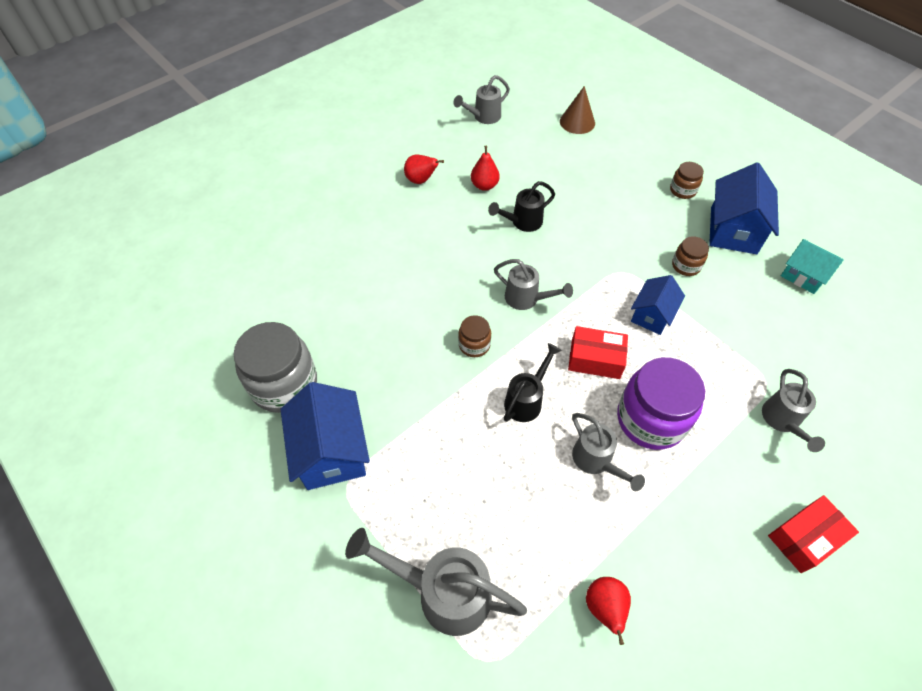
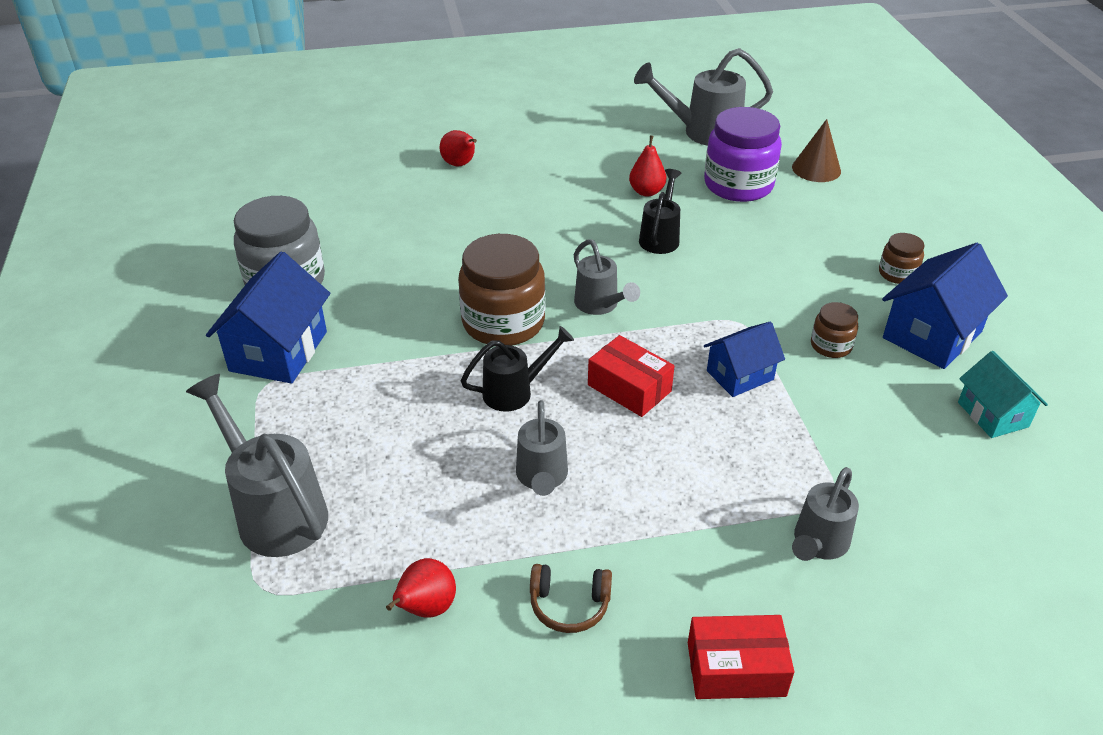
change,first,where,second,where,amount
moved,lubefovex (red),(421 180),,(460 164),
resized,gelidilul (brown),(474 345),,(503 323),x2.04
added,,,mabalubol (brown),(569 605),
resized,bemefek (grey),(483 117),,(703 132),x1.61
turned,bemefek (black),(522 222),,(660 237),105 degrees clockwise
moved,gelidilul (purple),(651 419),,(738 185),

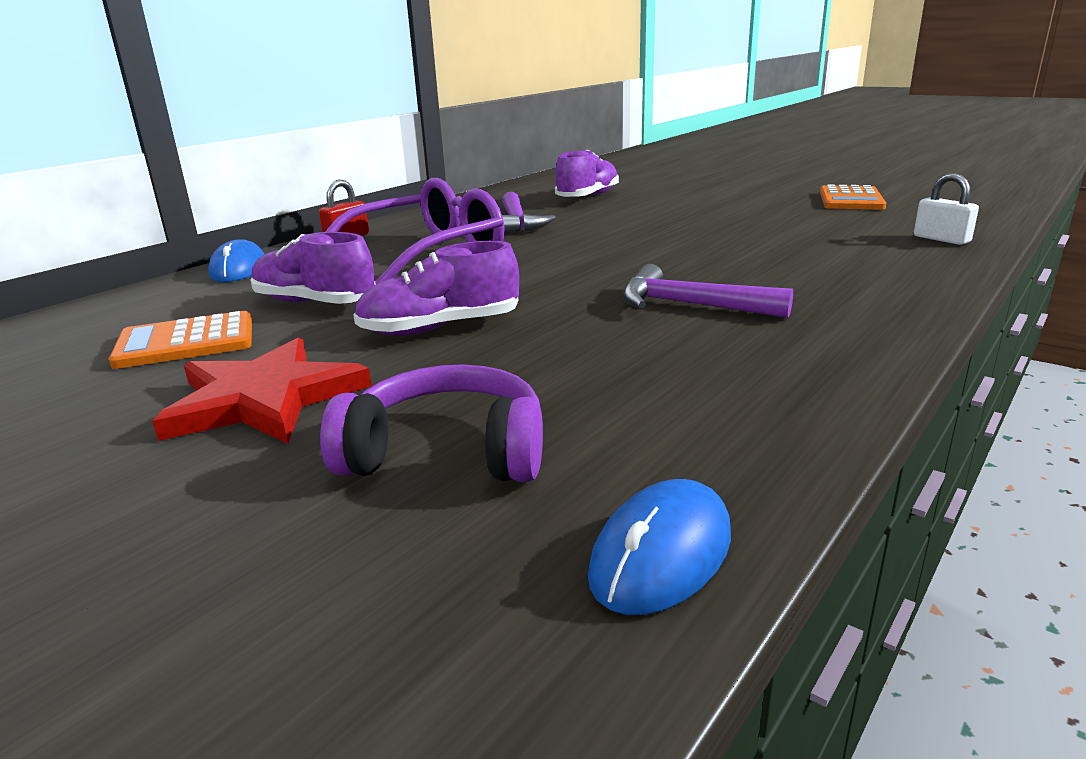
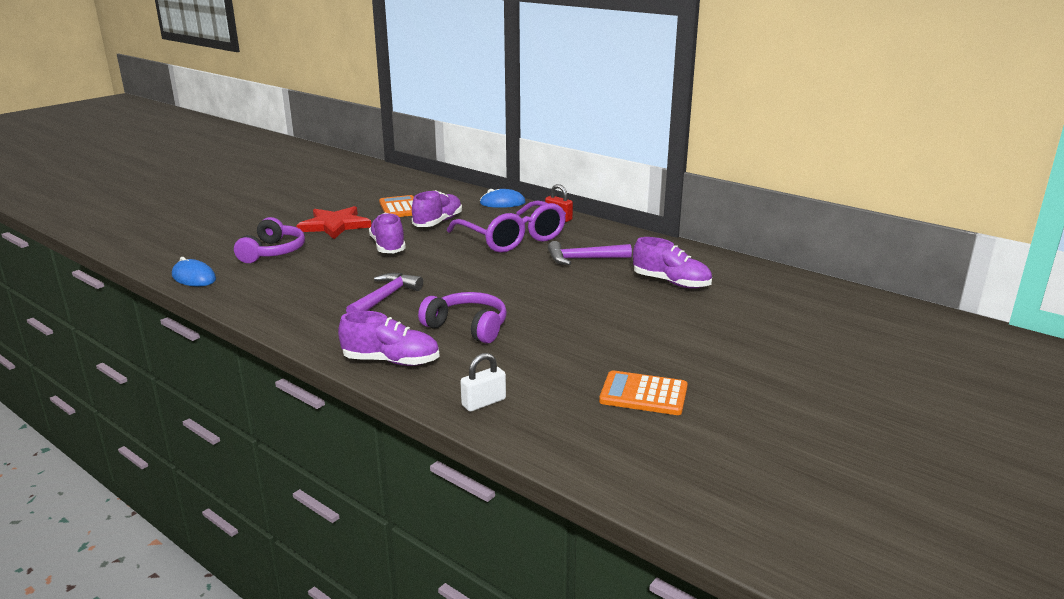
change,first,where,second,where,amount
added,,,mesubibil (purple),(391 361),
added,,,mabalubol (purple),(468 327),

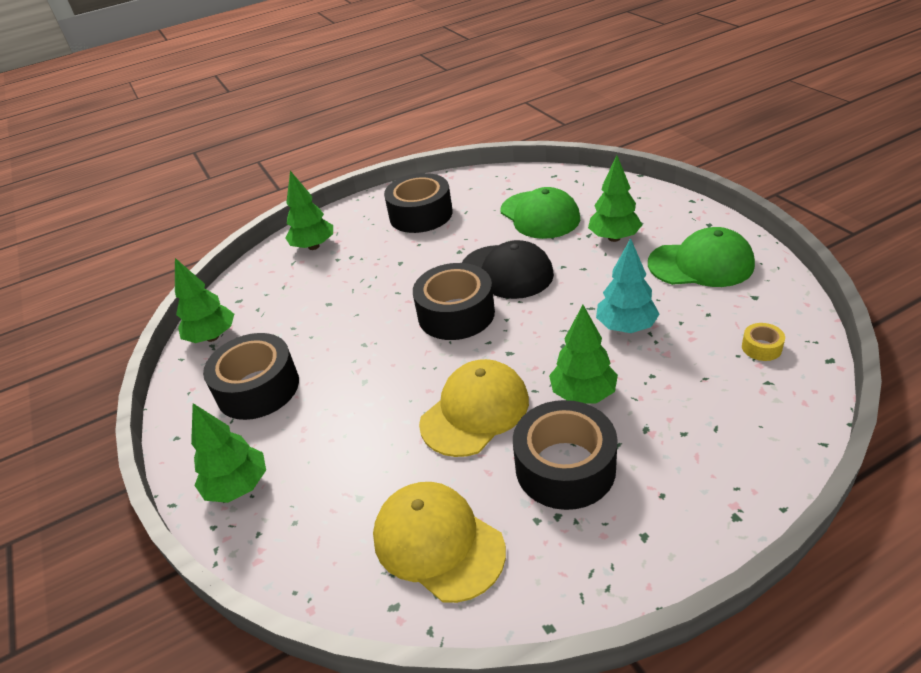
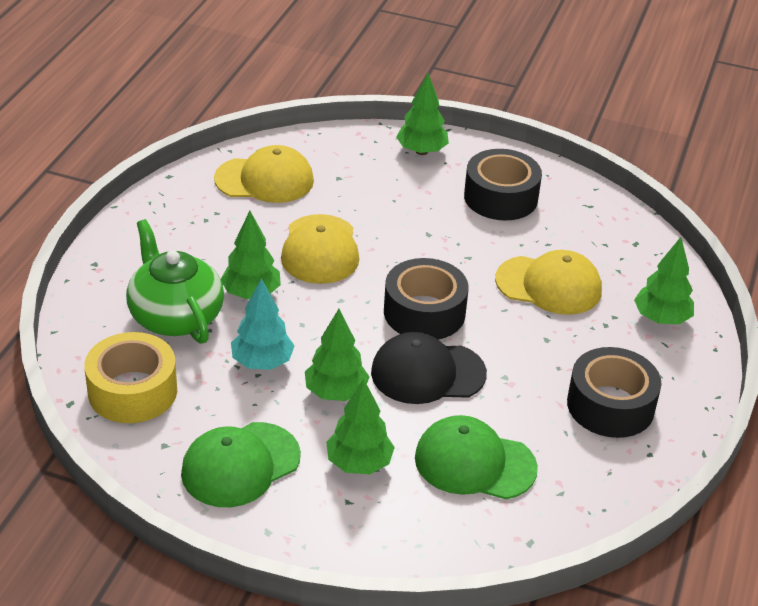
change,first,where,second,where,amount
resized,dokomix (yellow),(761 347),,(132 391),x2.34
added,,,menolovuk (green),(175 316),
moved,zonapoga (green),(212 337),,(335 393),
added,,,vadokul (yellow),(549 285),
removed,dokomix (black),(565 467),,,

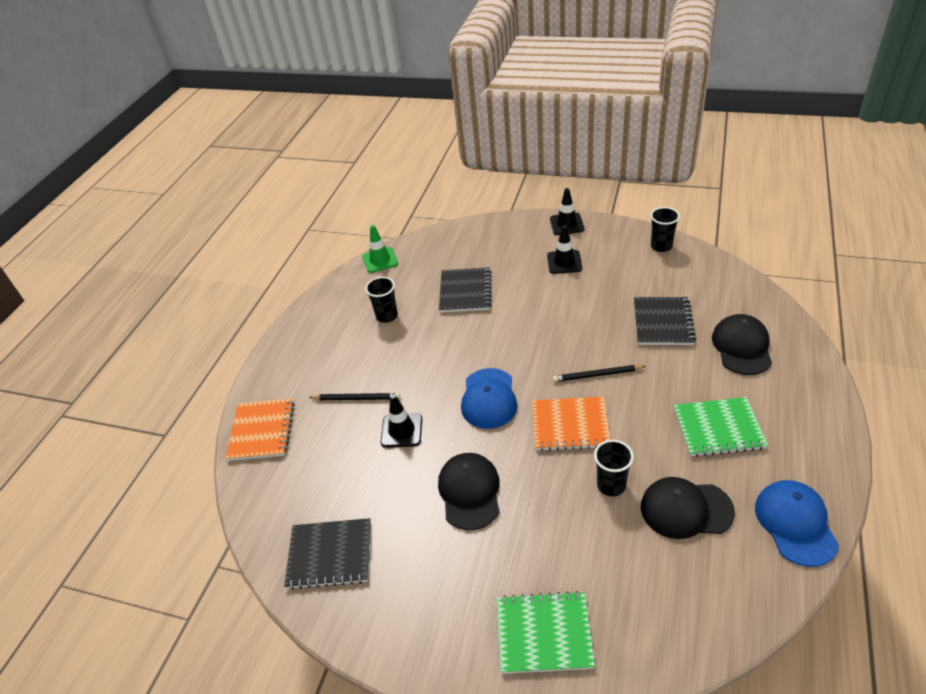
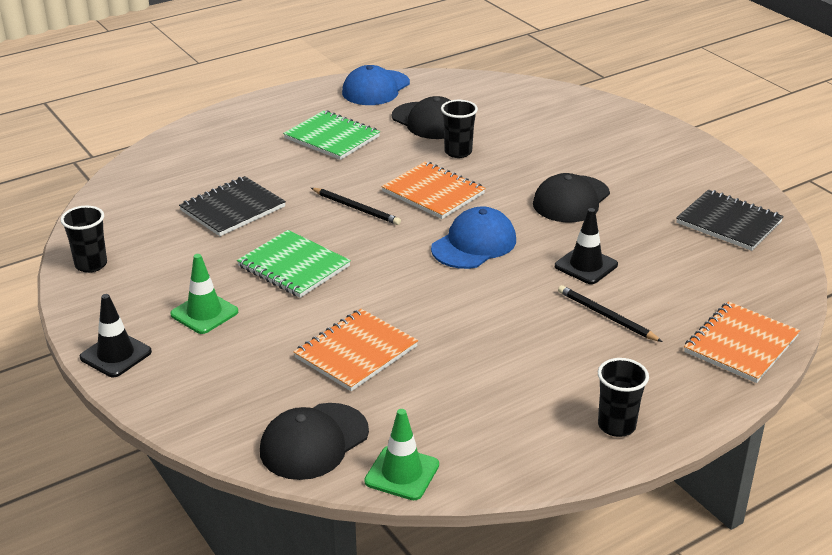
change,first,where,second,where,amount
recoloured,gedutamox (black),(564 262),gedutamox (green),(204 313),
moved,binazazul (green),(544 634),,(294 266),
moved,vadokul (black),(742 347),,(314 441),
recoloured,binazazul (black),(465 291),binazazul (orange),(356 352),
moved,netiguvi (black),(387 316),,(616 426),

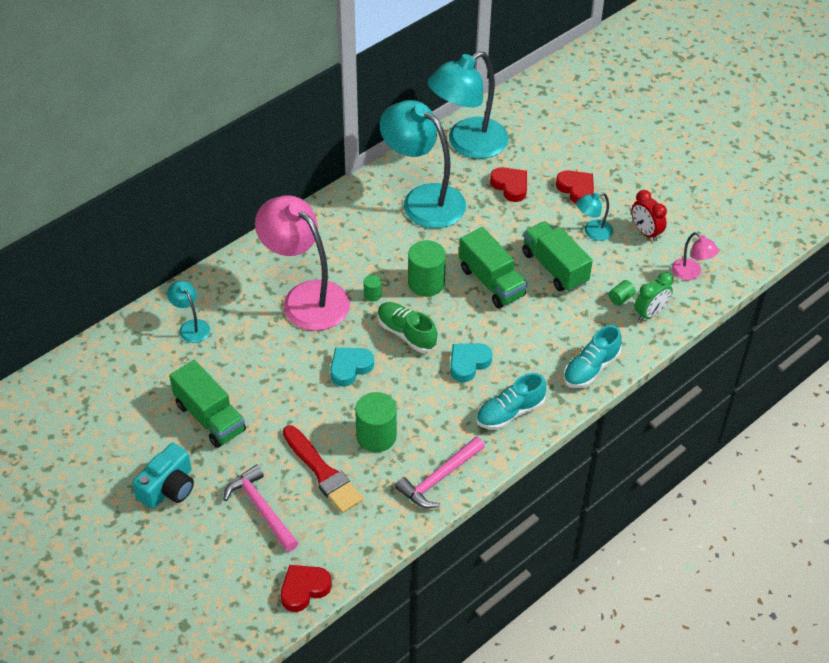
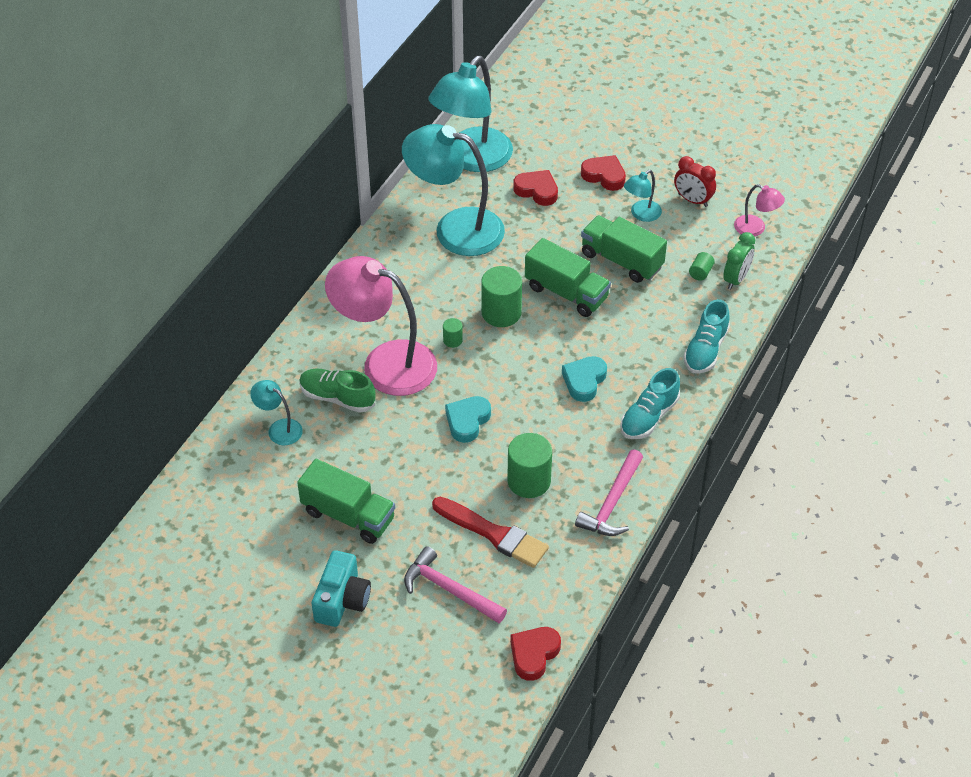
change,first,where,second,where,amount
moved,mesubibil (green),(406 334),,(337 398),

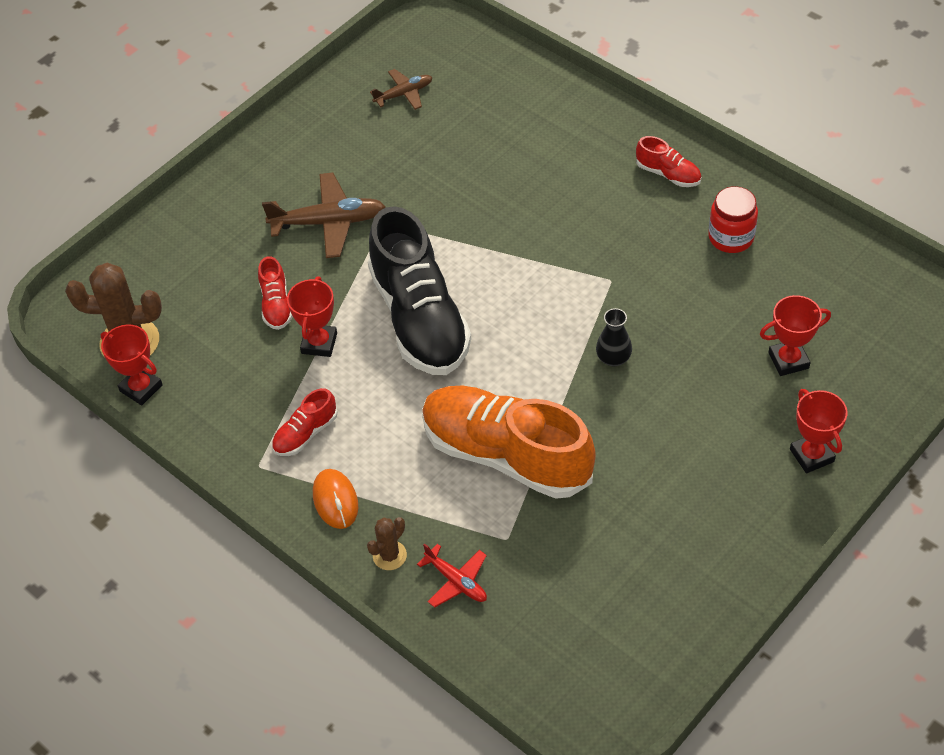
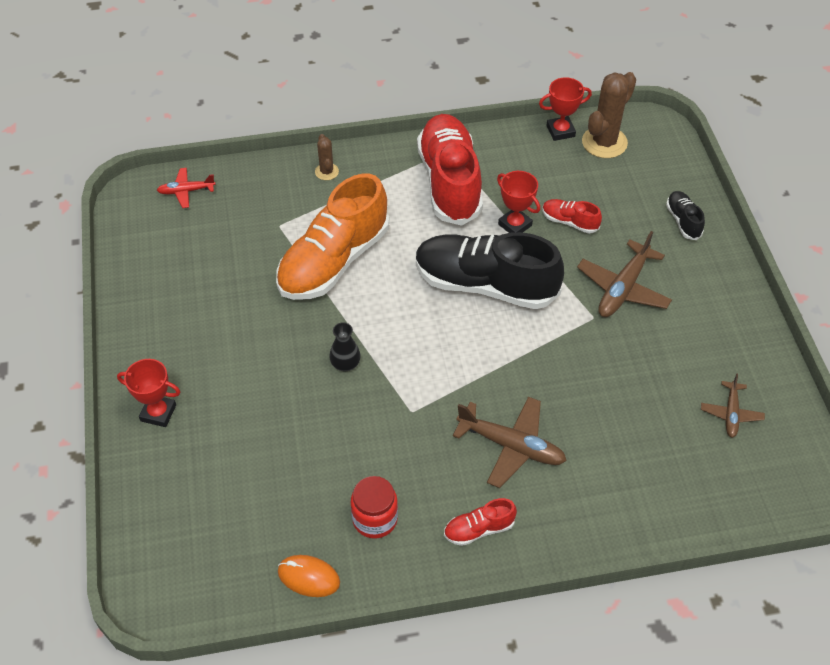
change,first,where,second,where,amount
moved,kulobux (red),(456 581),,(186 191),
turned,mesubibil (orange),(506 455),,(334 261),150 degrees clockwise
moved,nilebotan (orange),(335 500),,(308 577),
resized,mesubibil (red),(305 433),,(449 182),x2.32
added,,,kulobux (brown),(511 446),
added,,,mesubibil (black),(683 221),
removed,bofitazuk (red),(788 360),,,

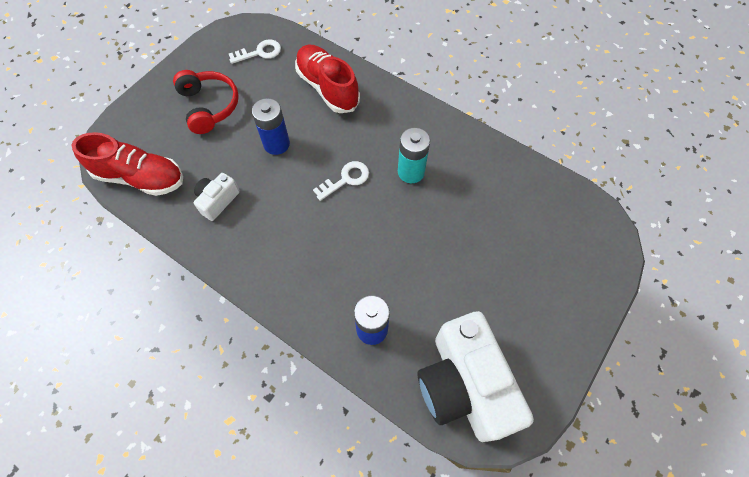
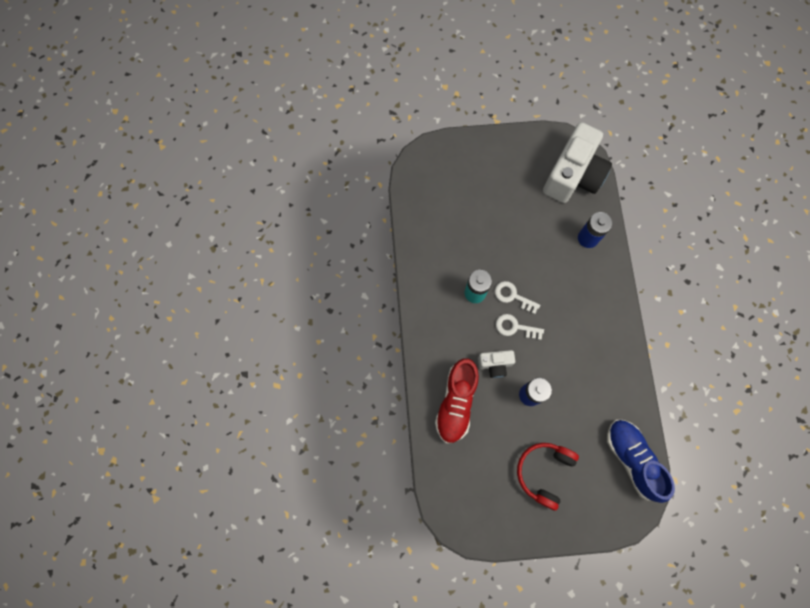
change,first,where,second,where,amount
moved,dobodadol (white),(217 201),,(495 364),
moved,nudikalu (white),(259 52),,(513 296),
recoloured,mesubibil (red),(140 177),mesubibil (blue),(632 459),

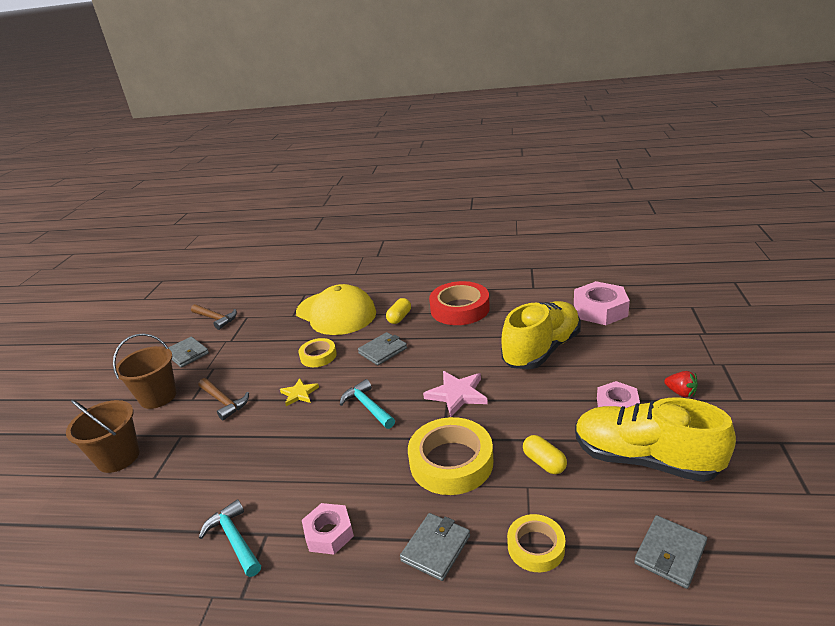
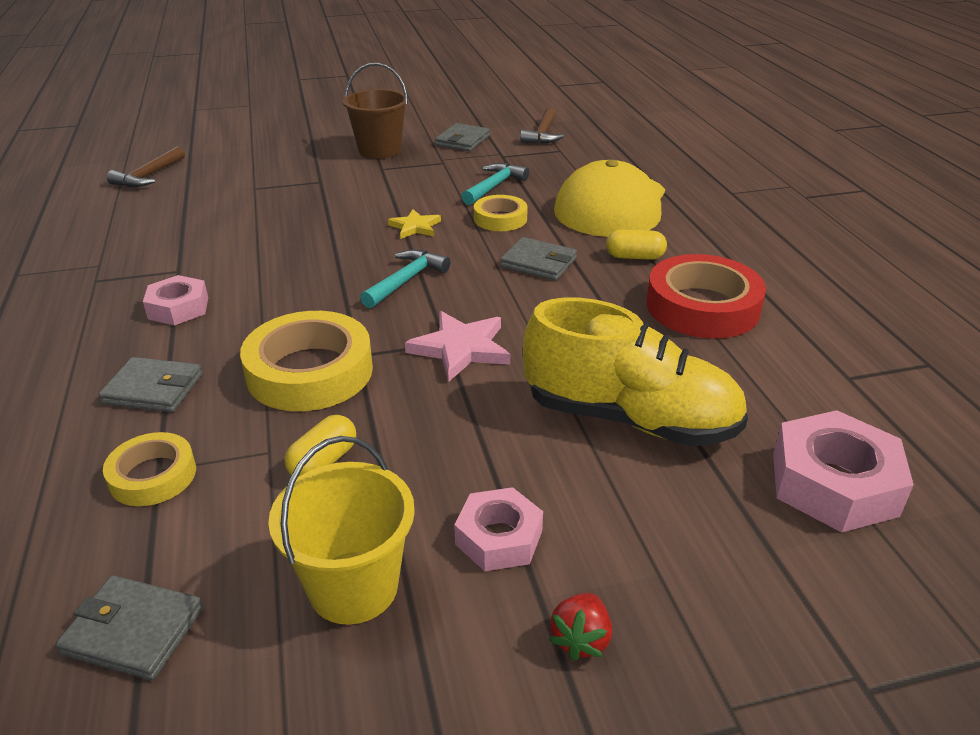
change,first,where,second,where,amount
moved,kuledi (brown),(224 402),,(148 176),
replaced,mesubibil (yellow),(644 459),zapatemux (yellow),(353 587),
moved,kuledi (turquoise),(234 539),,(494 186),
removed,zapatemux (brown),(118 457),,,

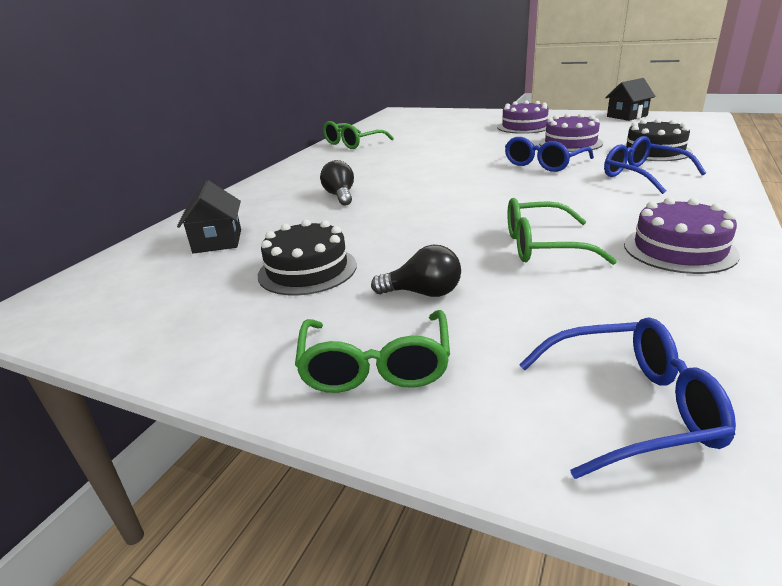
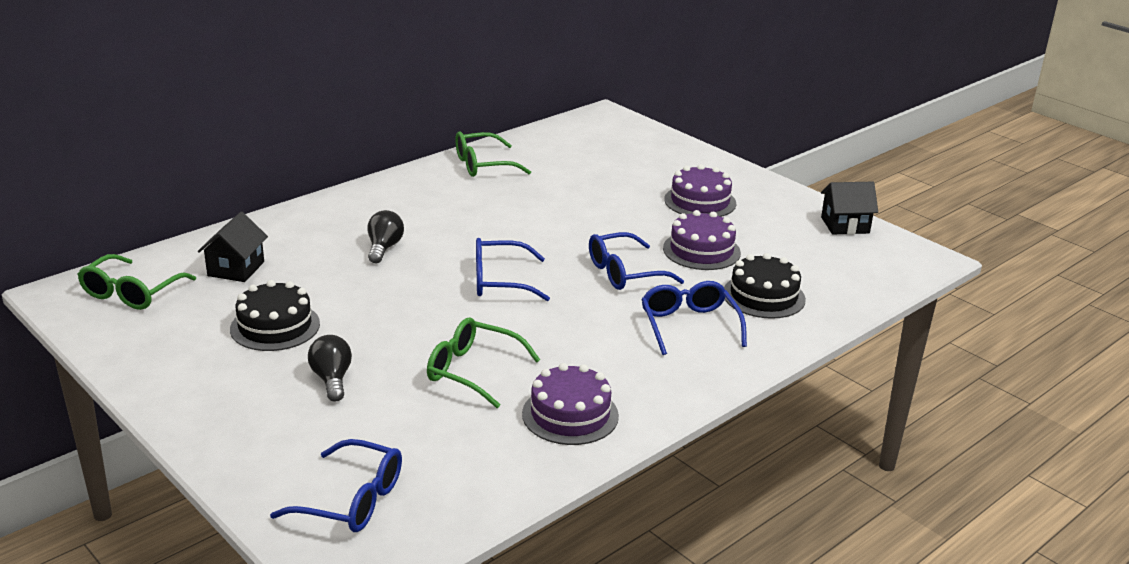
change,first,where,second,where,amount
moved,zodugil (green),(375 366),,(131 293),
turned,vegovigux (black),(423 293),,(332 379),135 degrees counterclockwise
added,,,zodugil (blue),(499 281),

